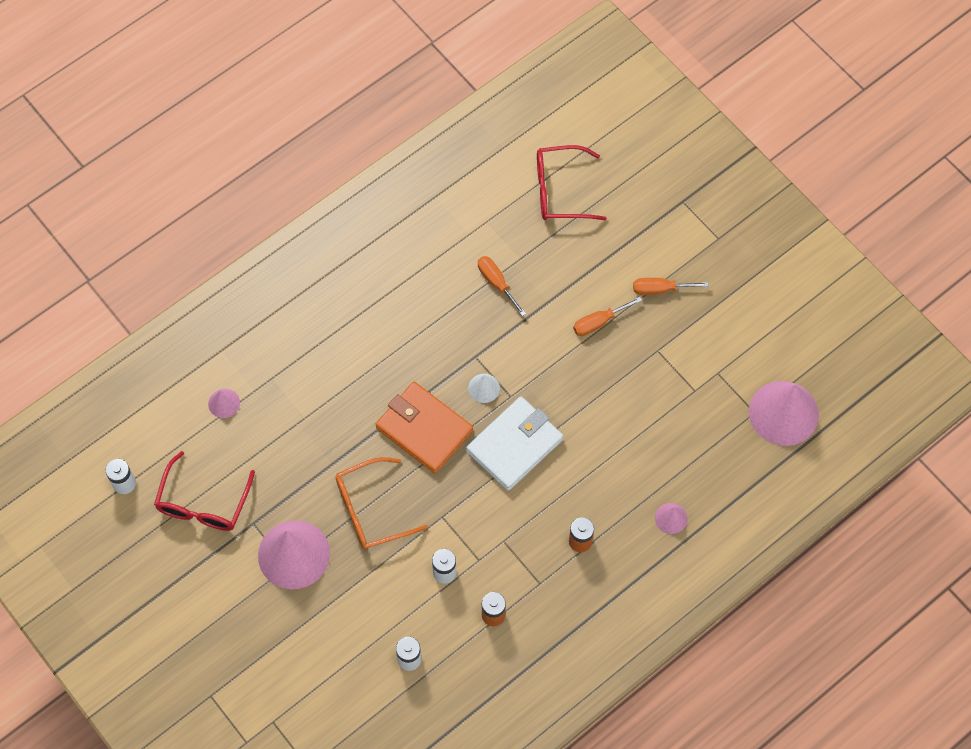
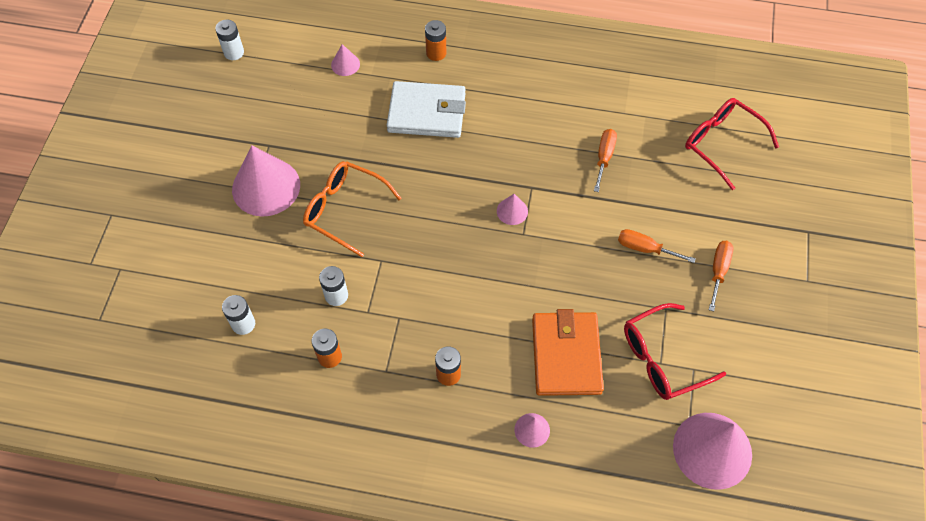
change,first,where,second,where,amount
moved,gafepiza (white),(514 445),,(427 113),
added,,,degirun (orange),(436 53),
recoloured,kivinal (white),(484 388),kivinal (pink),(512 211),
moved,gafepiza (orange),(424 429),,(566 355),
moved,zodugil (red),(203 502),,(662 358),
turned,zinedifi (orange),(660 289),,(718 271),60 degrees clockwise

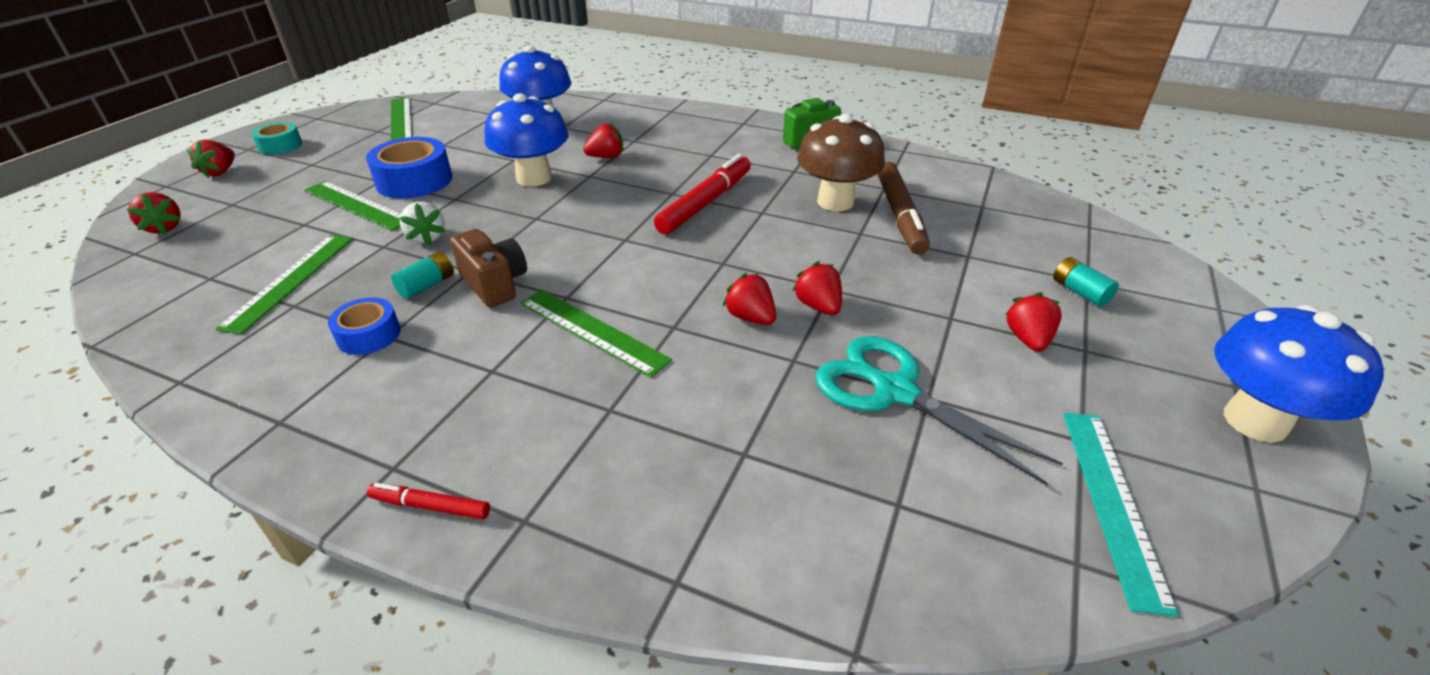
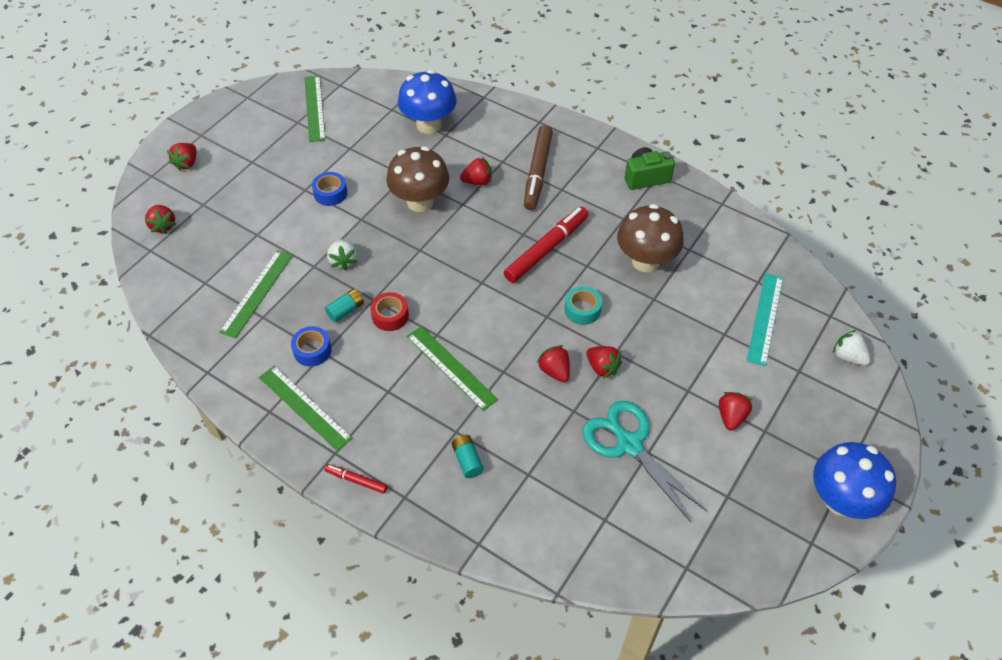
change,first,where,second,where,amount
moved,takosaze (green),(357 205),,(305 407),
resized,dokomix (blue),(414 181),,(330 193),x0.60
replaced,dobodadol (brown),(495 284),dokomix (red),(390 316),
recoloured,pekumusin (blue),(534 178),pekumusin (brown),(420 202),
moved,degirun (turquoise),(1080 292),,(467 460),
moved,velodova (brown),(900 215),,(538 172),
moved,dokomix (turquoise),(280 146),,(582 310),
turned,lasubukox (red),(818 306),,(602 367),150 degrees clockwise
moved,takosaze (turquoise),(1113 502),,(765 318),
added,,,lasubukox (white),(848 357),

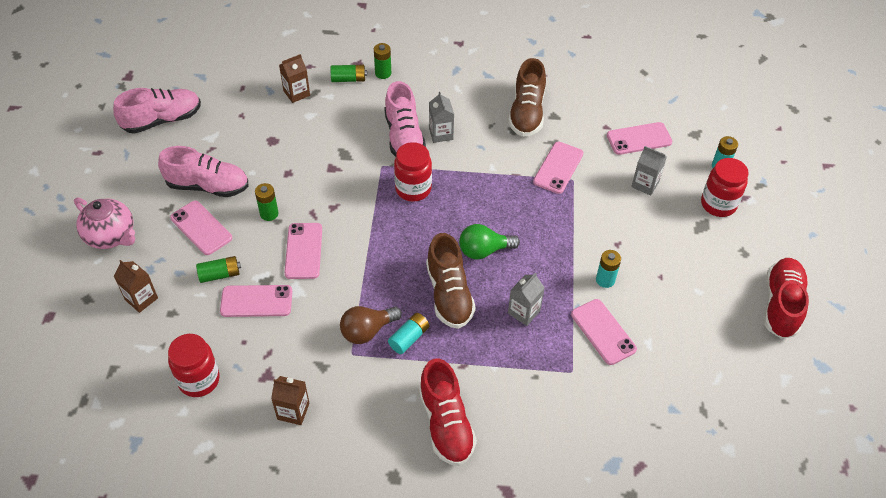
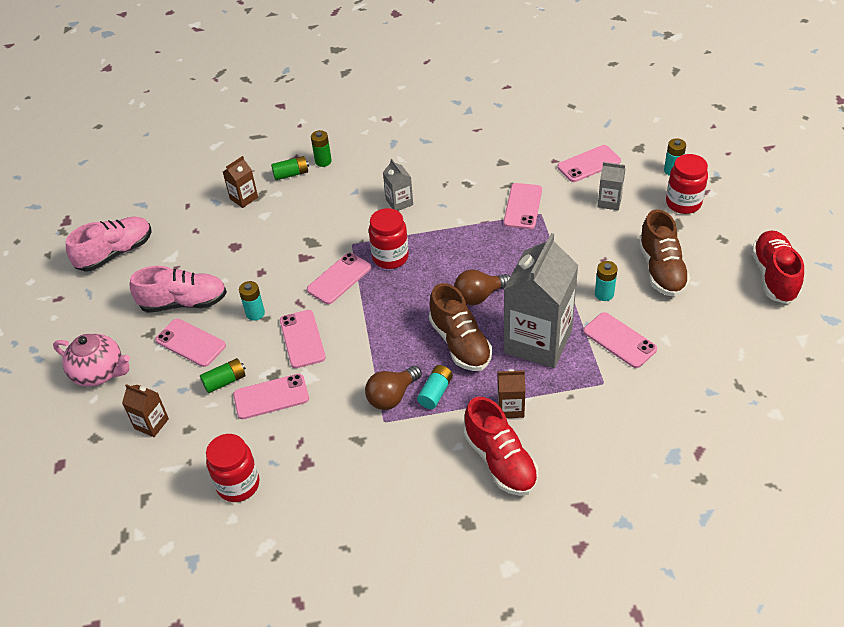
change,first,where,second,where,amount
recoloured,degirun (green),(269 214),degirun (turquoise),(255 313),
added,,,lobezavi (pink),(339 278),
recoloured,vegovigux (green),(484 250),vegovigux (brown),(479 296),
moved,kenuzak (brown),(293 411),,(510 408),
resized,kenuzak (grey),(524 312),,(538 341),x2.25
moved,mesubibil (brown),(527 113),,(661 270),
removed,mesubibil (pink),(404 137),,,

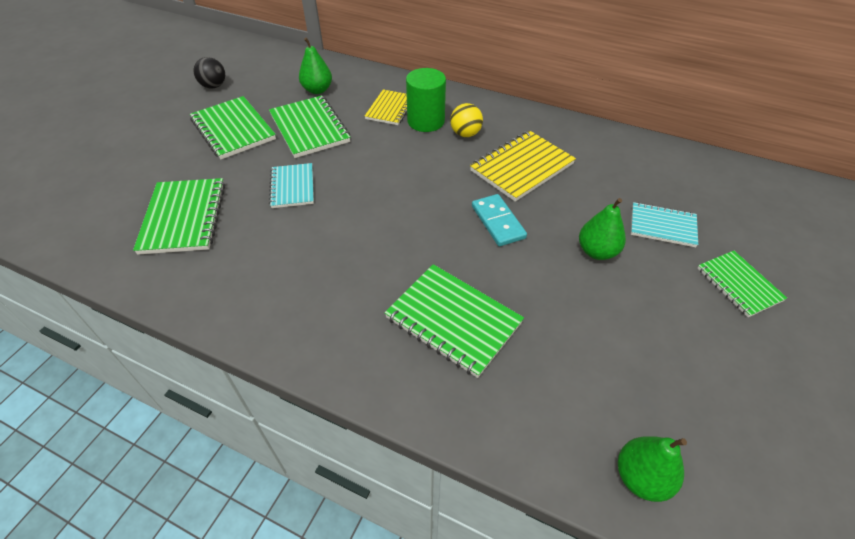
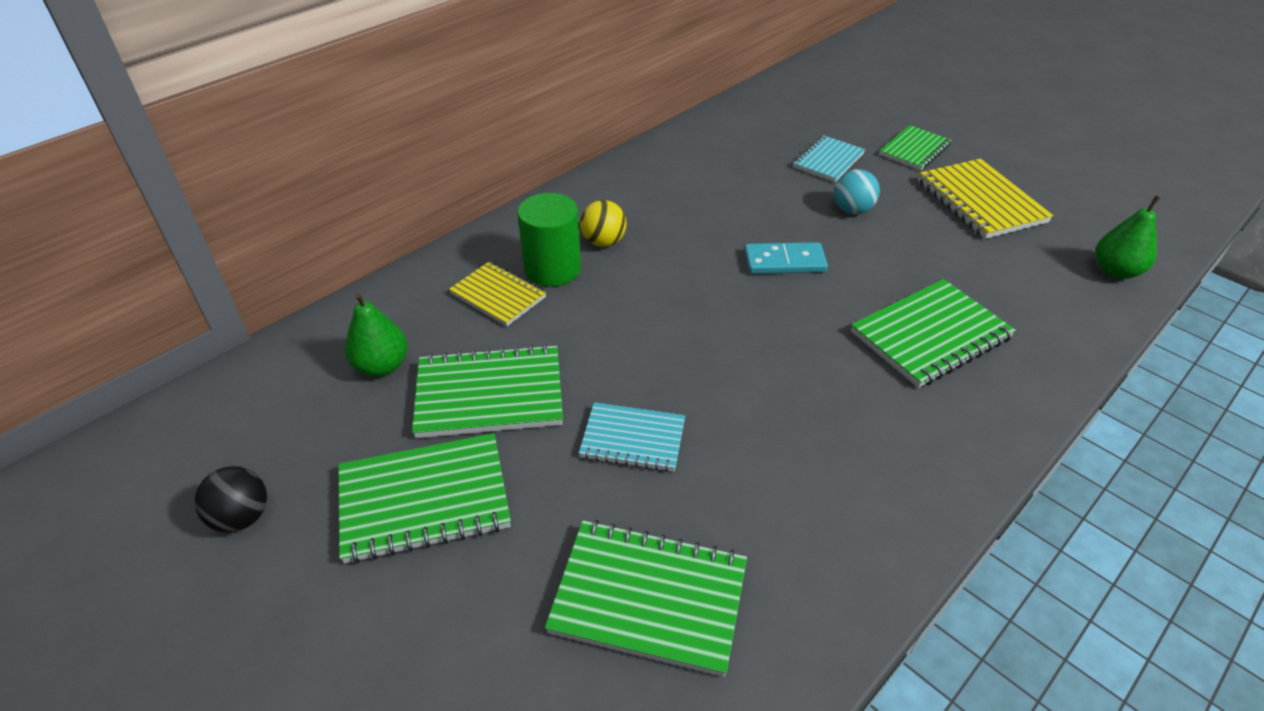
change,first,where,second,where,amount
replaced,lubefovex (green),(597 251),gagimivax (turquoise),(852 210),
turned,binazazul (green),(738 284),,(914 150),45 degrees counterclockwise
moved,binazazul (yellow),(521 167),,(980 201),

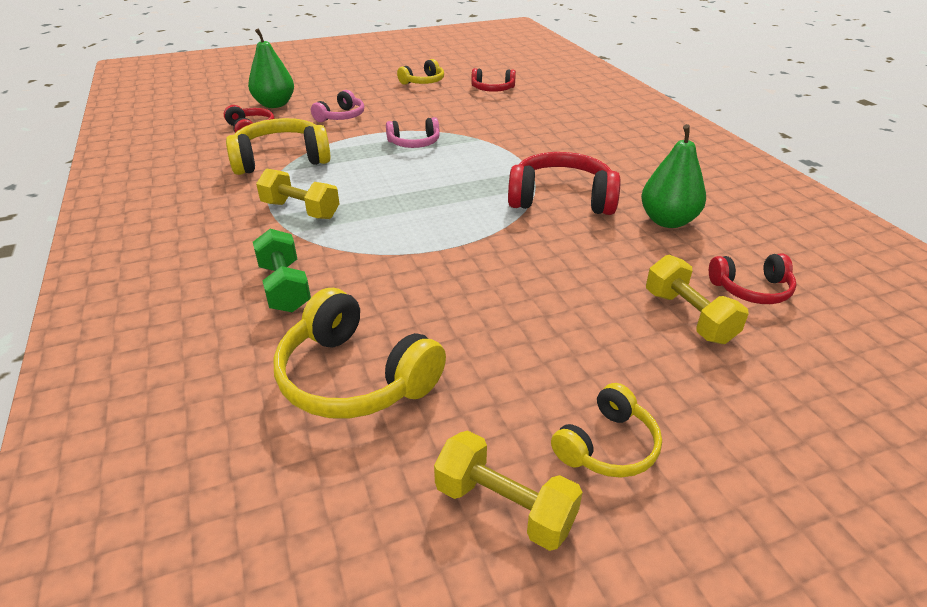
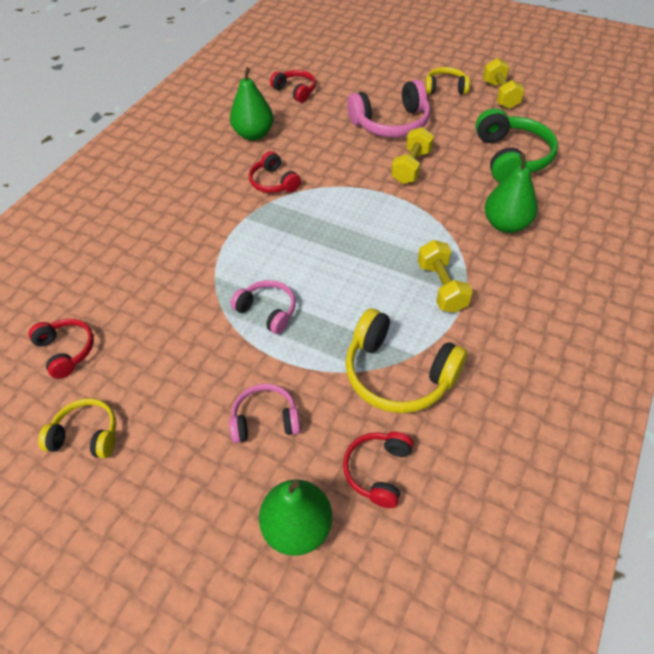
change,first,where,second,where,amount
resized,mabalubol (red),(561 199),,(274 182),x0.59
added,,,mabalubol (pink),(391 123),
moved,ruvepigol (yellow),(688 317),,(411 167),
recoloured,mabalubol (yellow),(355 377),mabalubol (green),(511 157),
replaced,ruvepigol (green),(284 287),lubefovex (green),(506 224),

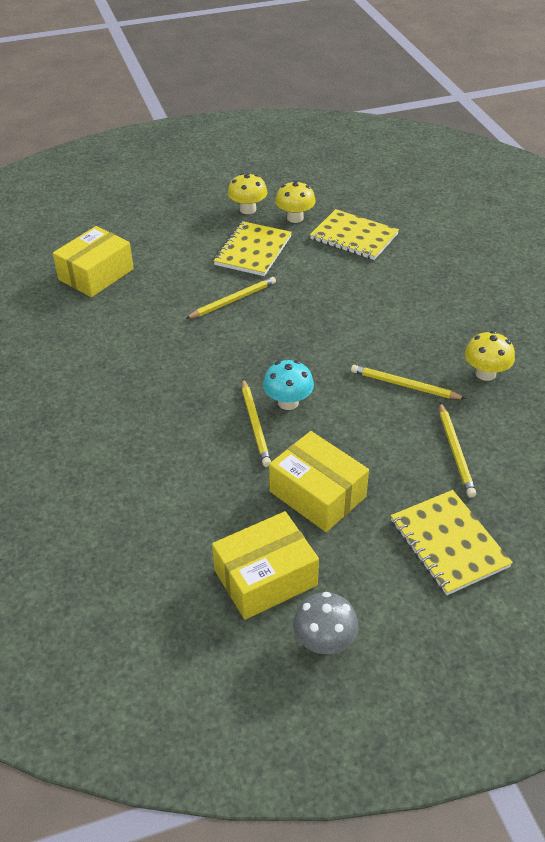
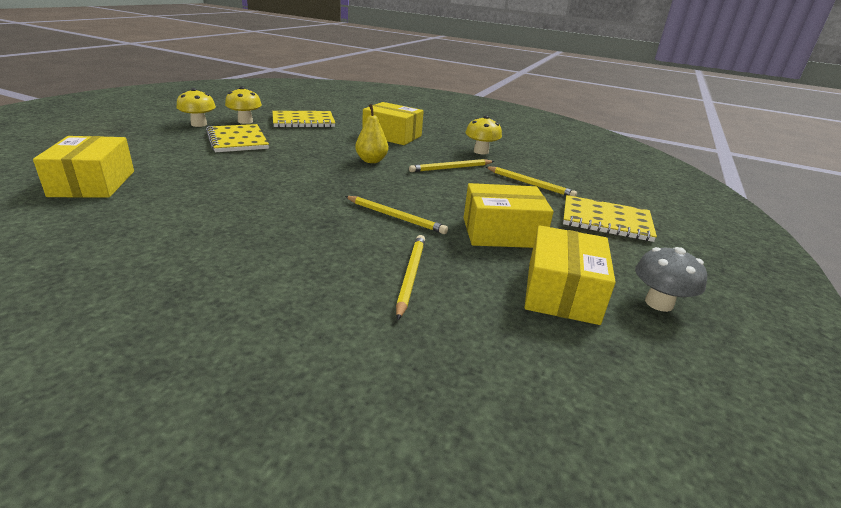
change,first,where,second,where,amount
added,,,lubefovex (yellow),(371 161),
added,,,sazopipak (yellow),(392 136),
moved,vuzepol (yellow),(233 300),,(410 276),
removed,pekumusin (turquoise),(288 402),,,

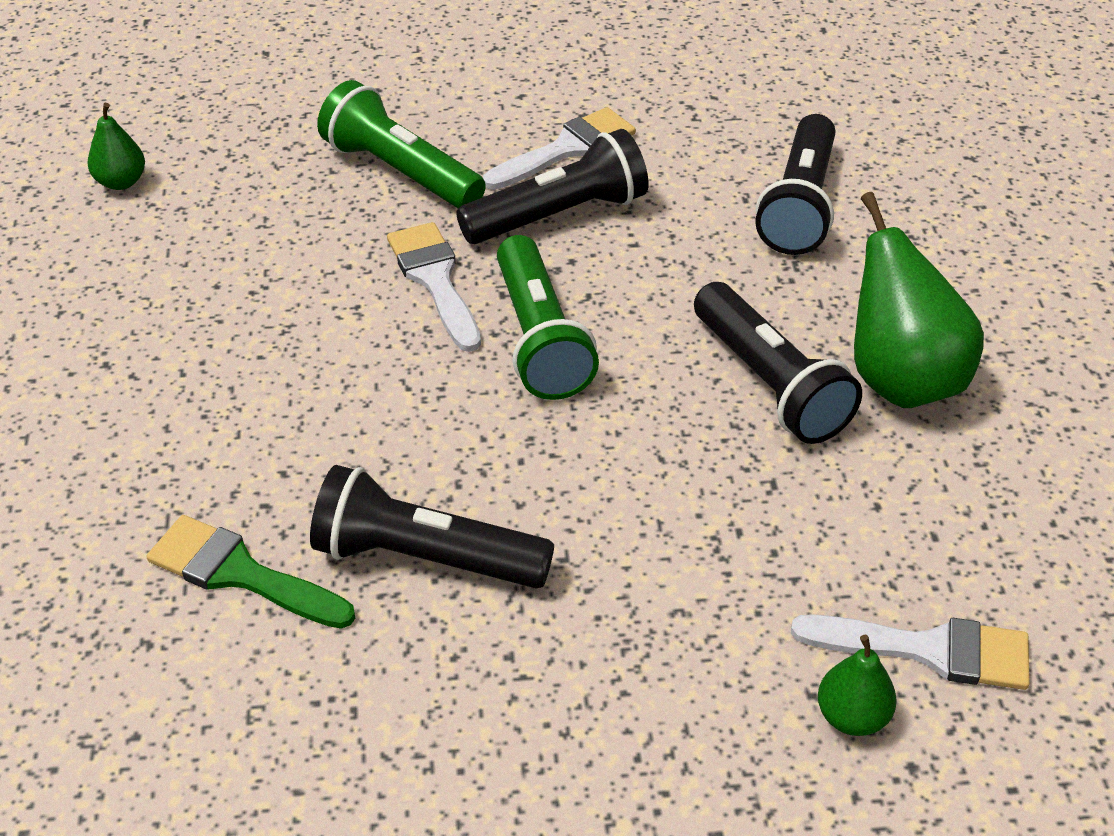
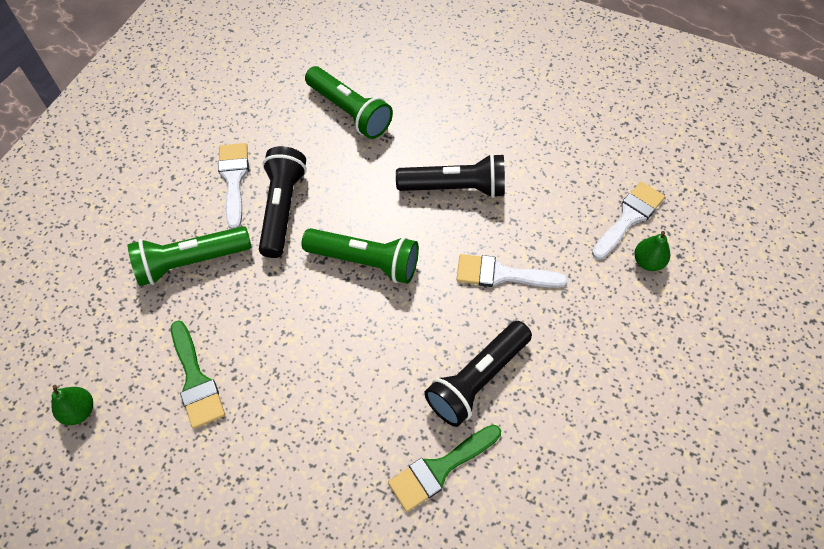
change,first,where,second,where,amount
added,,,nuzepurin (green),(195 380),
recoloured,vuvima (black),(799 205),vuvima (green),(349 112),
moved,nuzepurin (white),(435 280),,(502 274),
removed,lubefovex (green),(900 379),,,

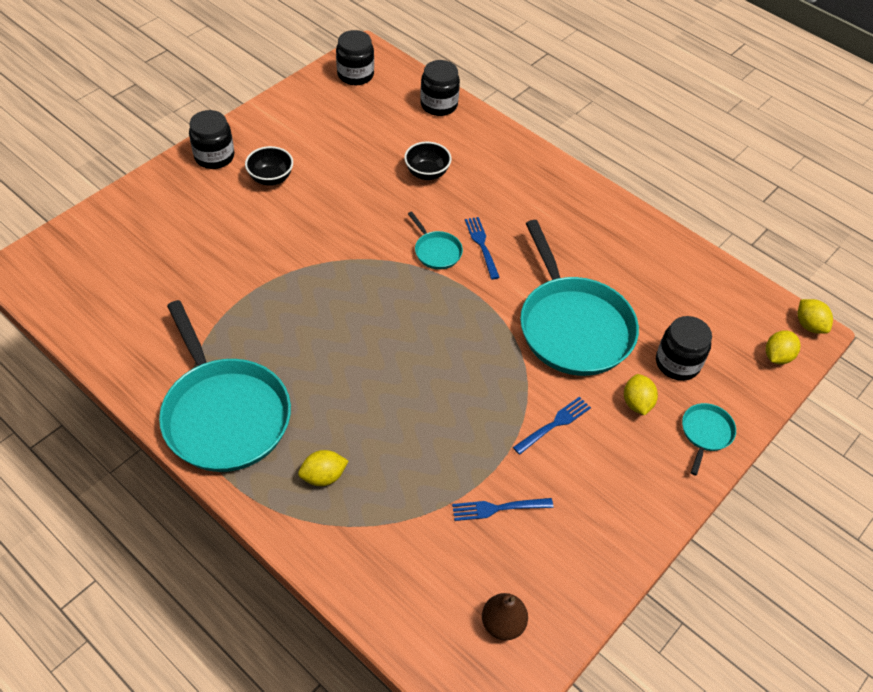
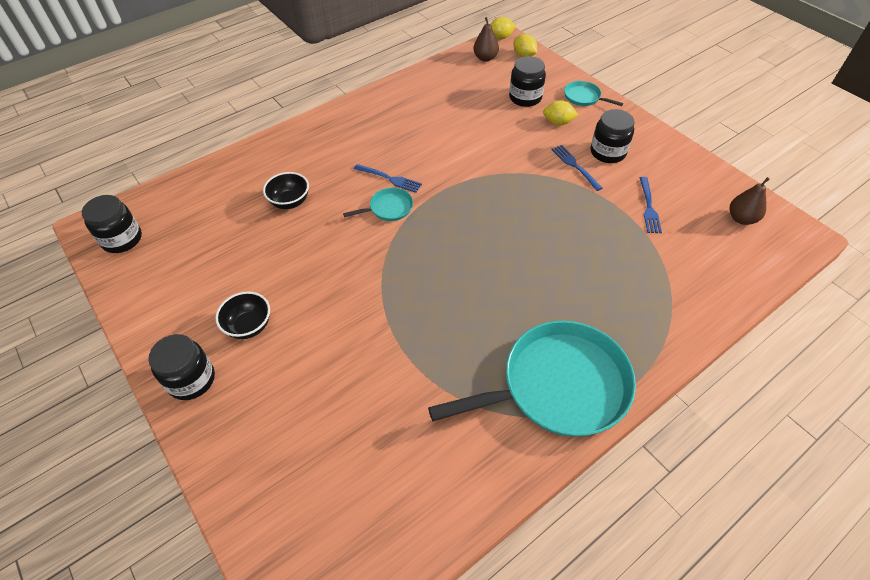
change,first,where,second,where,amount
turned,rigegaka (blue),(482 245),,(389 178),150 degrees counterclockwise
added,,,lubefovex (brown),(485 58),
moved,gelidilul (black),(439 105),,(607 152),
removed,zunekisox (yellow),(323 476),,,
removed,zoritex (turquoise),(573 327),,,

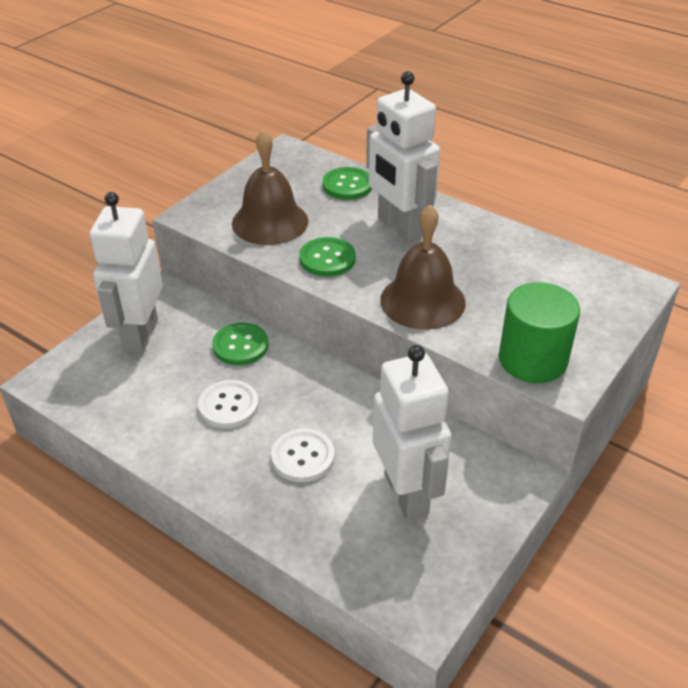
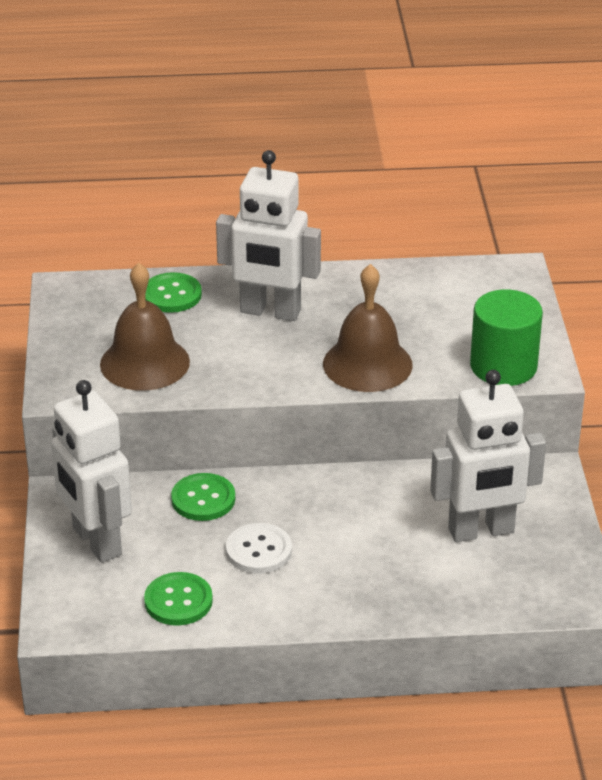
change,first,where,second,where,amount
moved,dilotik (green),(327 259),,(178 601),
turned,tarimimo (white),(407 494),,(481 531),135 degrees clockwise
removed,dilotik (white),(303 457),,,

